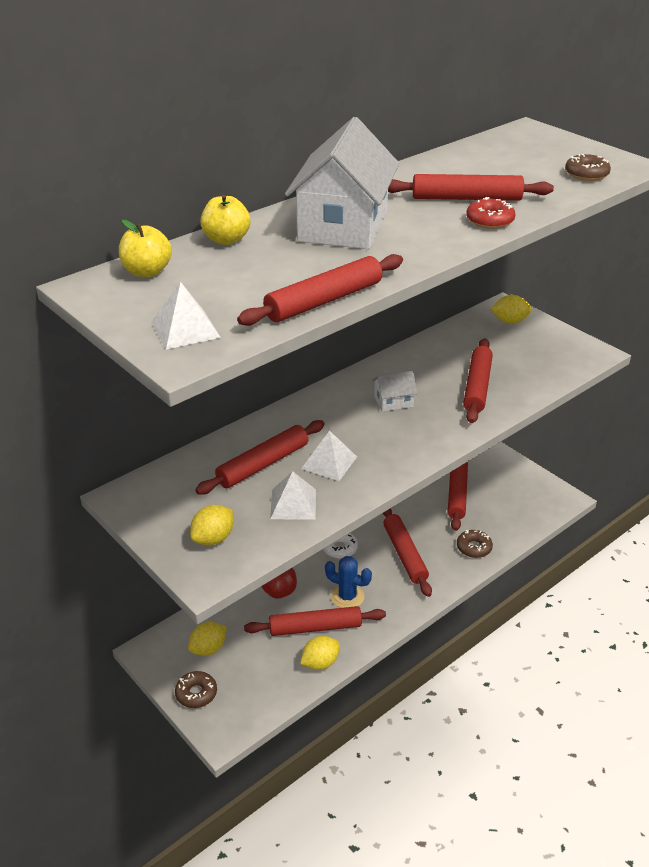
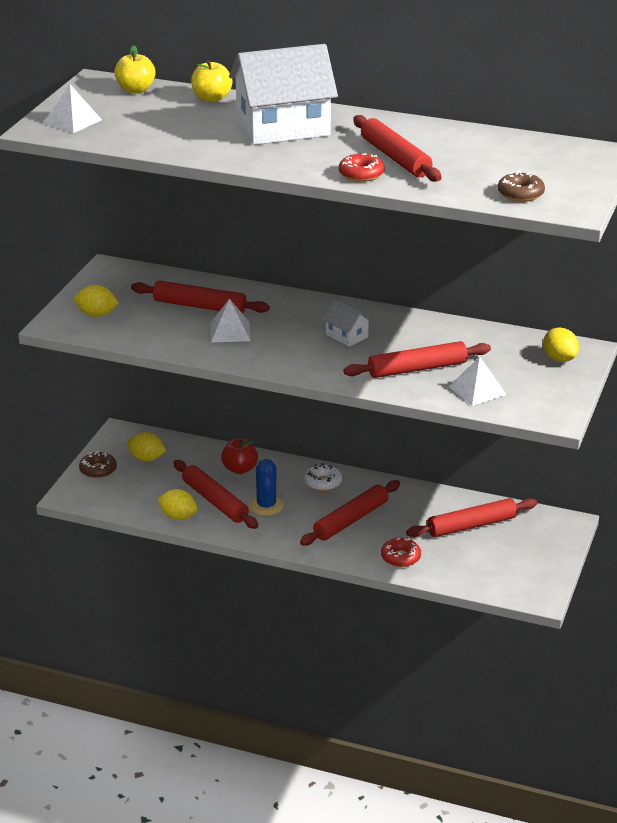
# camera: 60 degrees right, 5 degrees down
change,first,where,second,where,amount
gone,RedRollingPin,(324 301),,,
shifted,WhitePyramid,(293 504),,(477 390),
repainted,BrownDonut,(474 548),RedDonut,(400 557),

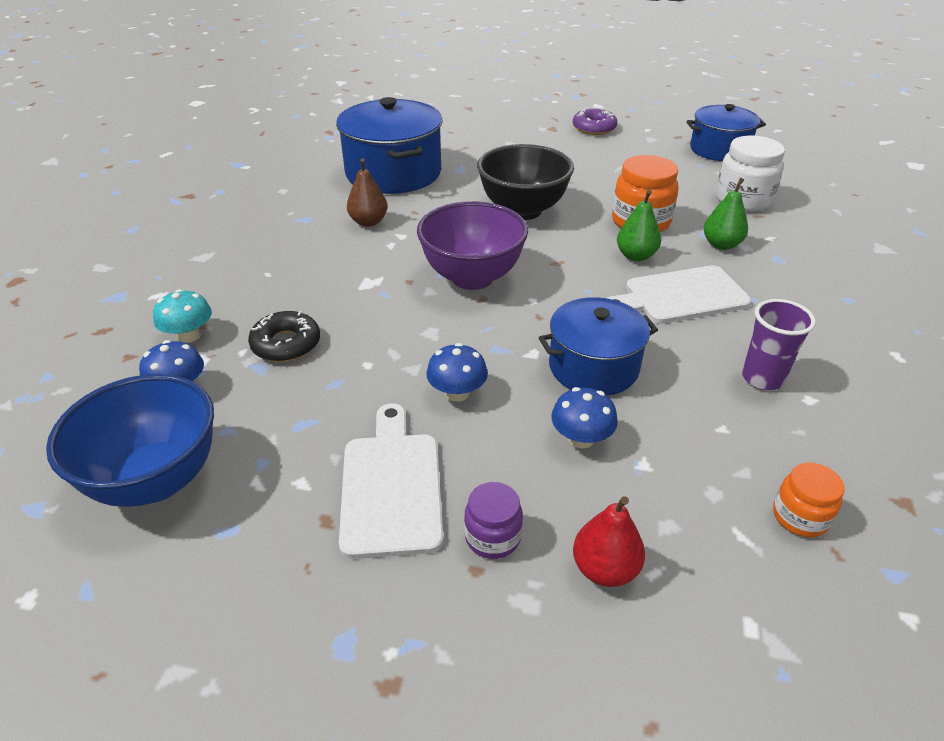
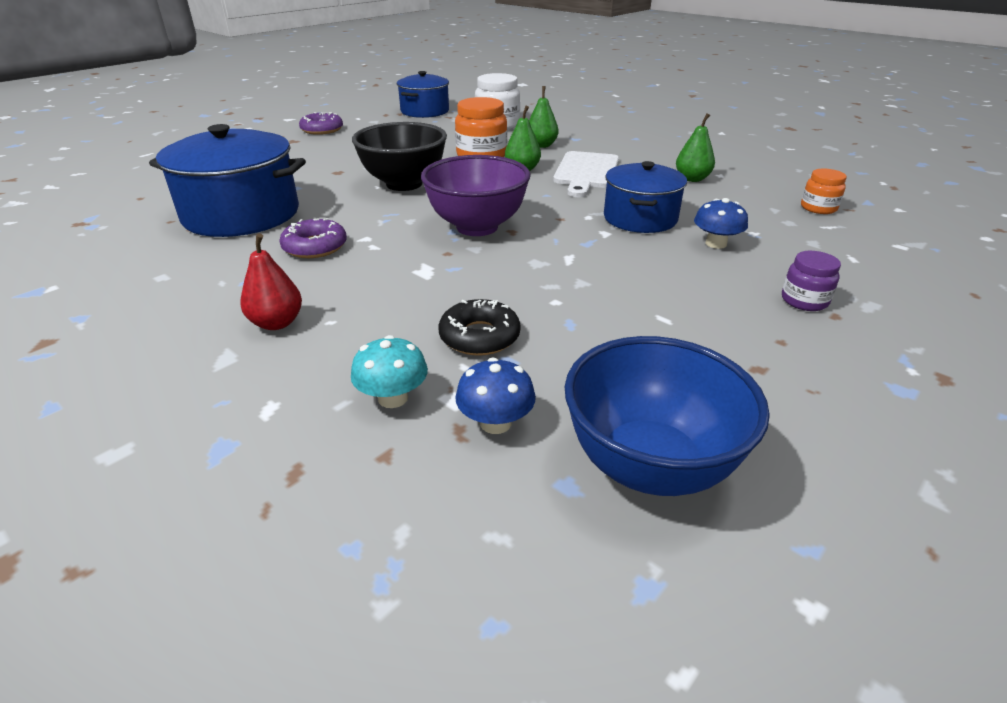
# camera: 60 degrees left, 5 degrees down
change,first,where,second,where,amount
gone,WhiteCuttingBoard,(391 486),,,
gone,BlueMushroom,(457 393),,,
shifted,RedPear,(604 569),,(277 323),
swapped,BrownPear,(368 222),PurpleDonut,(315 247),
swapped,PurpleCup,(762 378),GreenPear,(692 179),

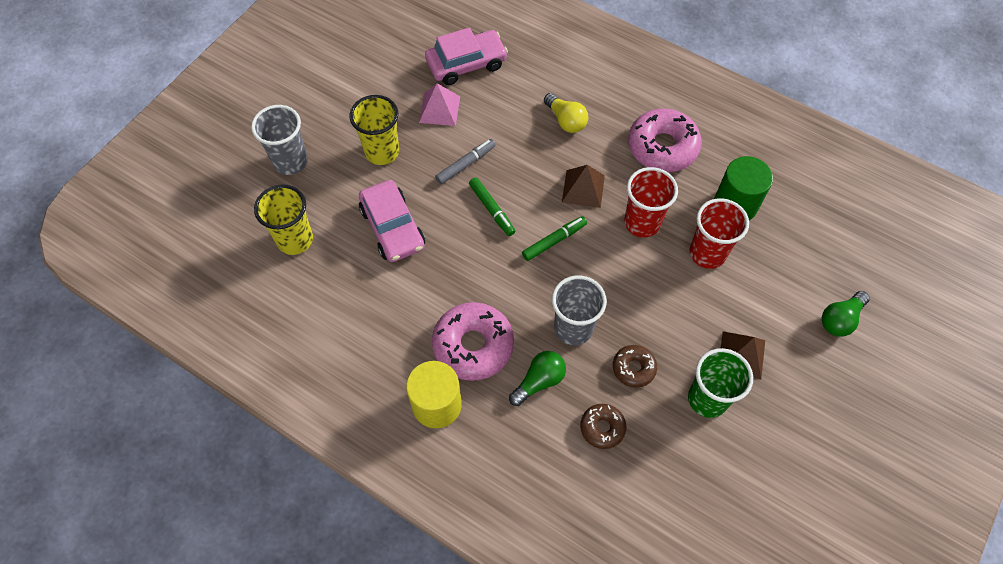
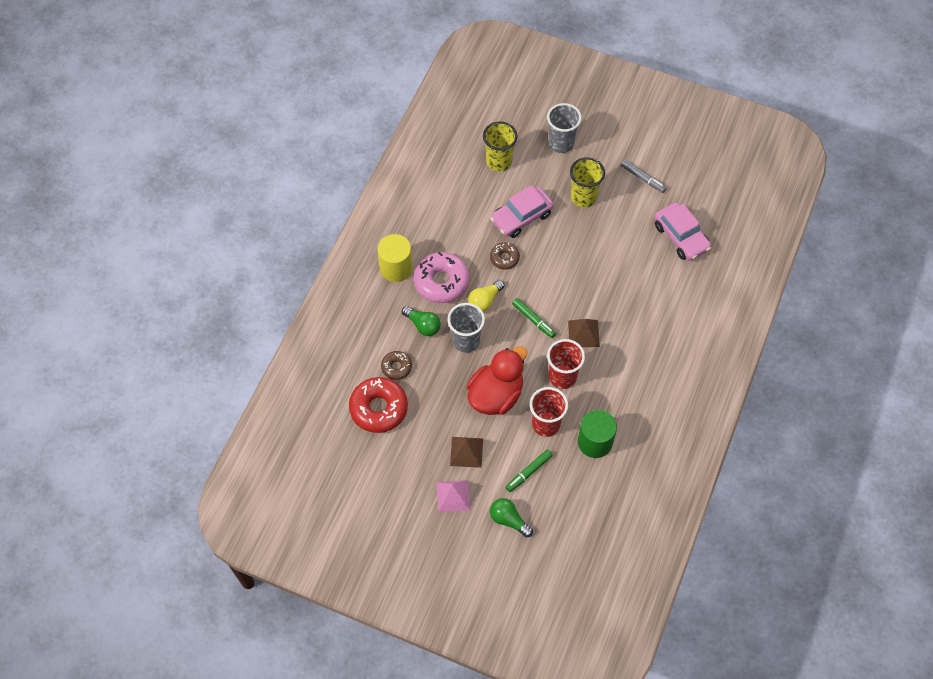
# camera: 80 degrees right, 0 degrees up
change,first,where,second,where,amount
gone,PinkDonut,(662 147),,,
gone,GreenCup,(707 399),,,
new,,,RedDonut,(378 408),
new,,,RedDuck,(496 395),
shifted,PinkPyramid,(439 109),,(453 496),
shifted,GreyMarker,(466 164),,(642 178),
shifted,GreenMarker,(491 209),,(528 472),
shifted,YellowLightBulb,(566 120),,(485 300),
shifted,BrownDonut,(633 368),,(504 258),

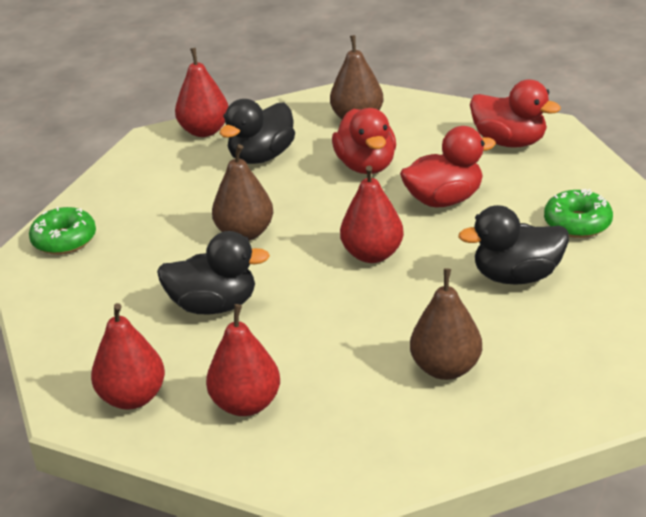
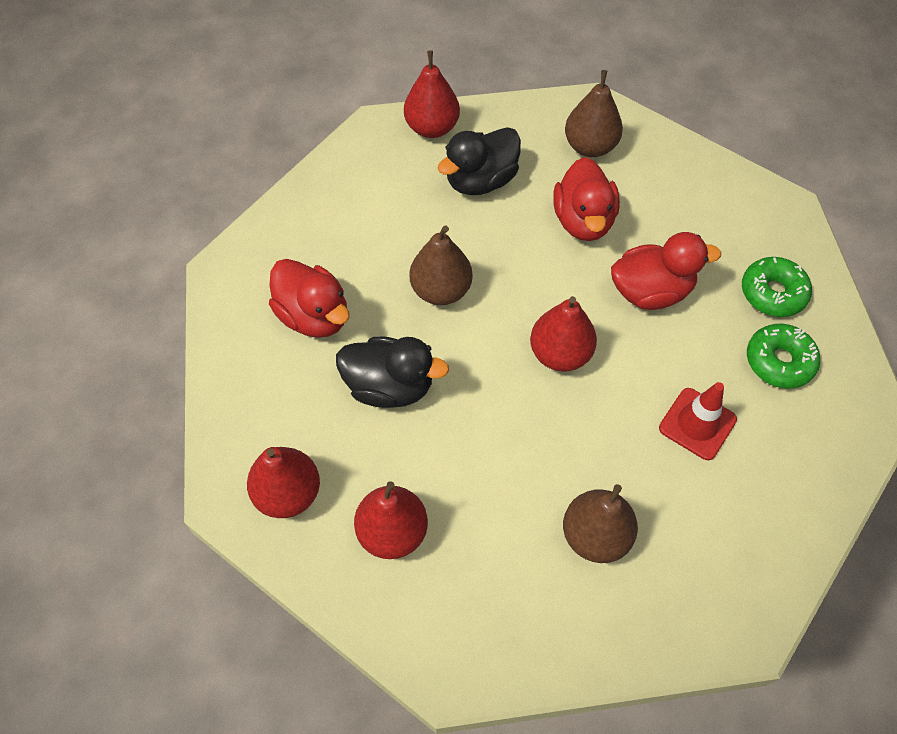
# camera: 10 degrees right, 25 degrees up
change,first,where,second,where,amount
shifted,GreenDonut,(64 240),,(772 293),
shifted,RedDuck,(509 142),,(314 316),
swapped,BlackDuck,(516 276),RedTrafficCone,(697 424),

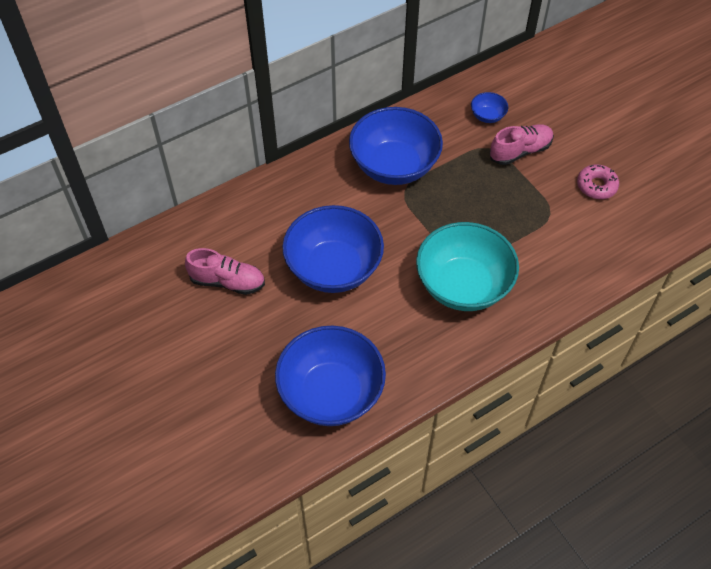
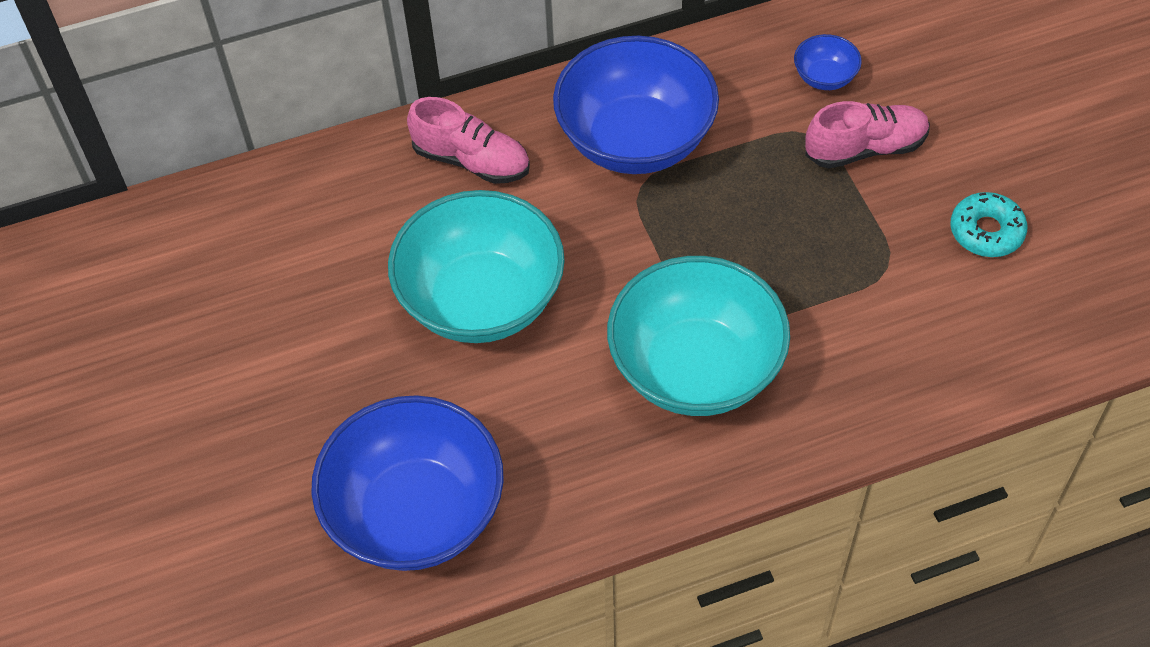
# camera: 15 degrees right, 0 degrees up
change,first,where,second,where,amount
shifted,PinkShoe,(227 281),,(471 161),
repainted,BlueBowl,(333 268),TurquoiseBowl,(481 300),
repainted,PinkDonut,(596 186),TurquoiseDonut,(986 231),

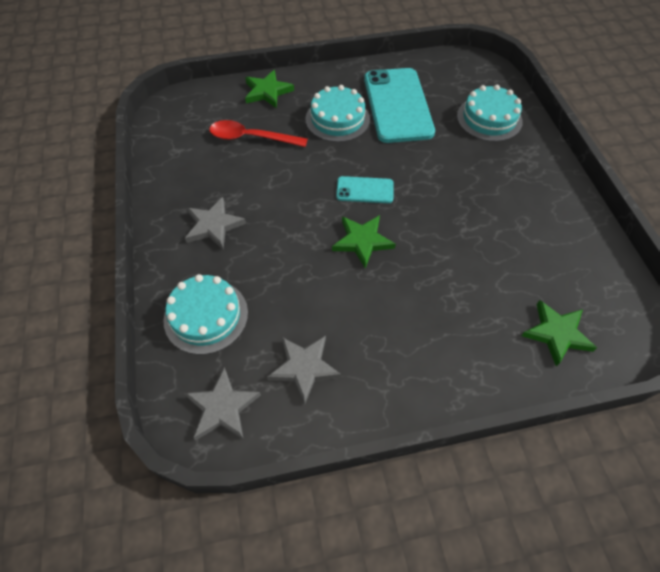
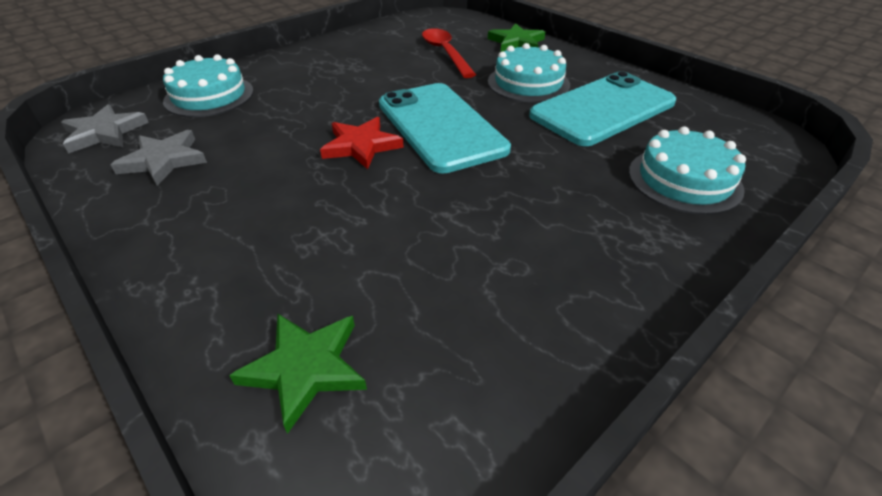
# camera: 60 degrees right, 15 degrees down
change,first,where,second,where,amount
gone,GreyStar,(213 225),,,
repainted,GreenStar,(362 241),RedStar,(361 146),
scaled,TurquoisePhone,(365 190),,(440 126),x2.05

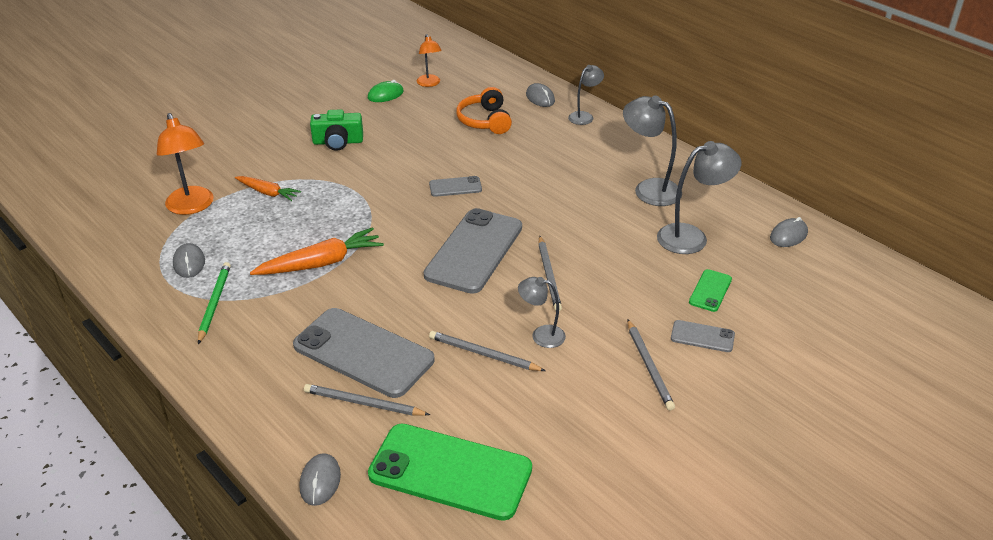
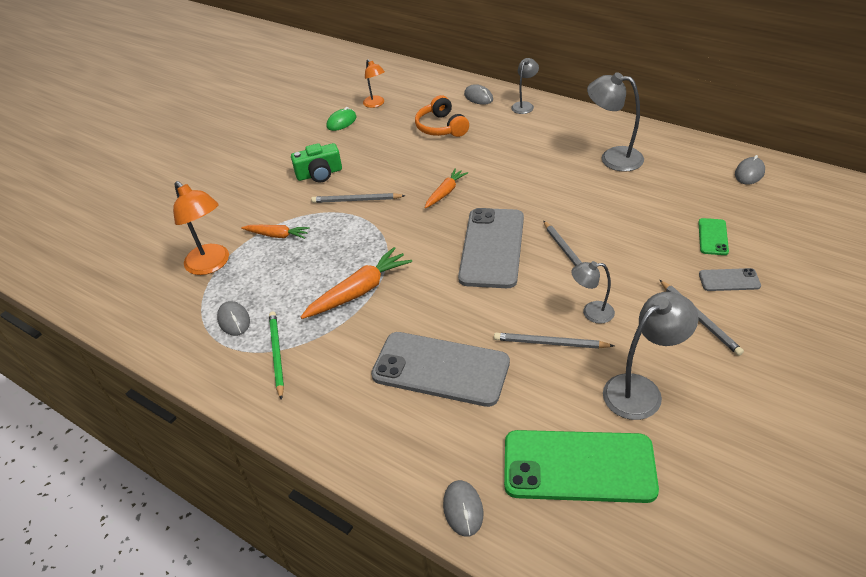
# camera: 10 degrees left, 5 degrees up
change,first,where,second,where,amount
shifted,GreyPencil,(363 403),,(356 200),
shifted,GreyLamp,(691 237),,(641 390),
swapped,GreyPhone,(455 187),OrangeCarrot,(445 192),

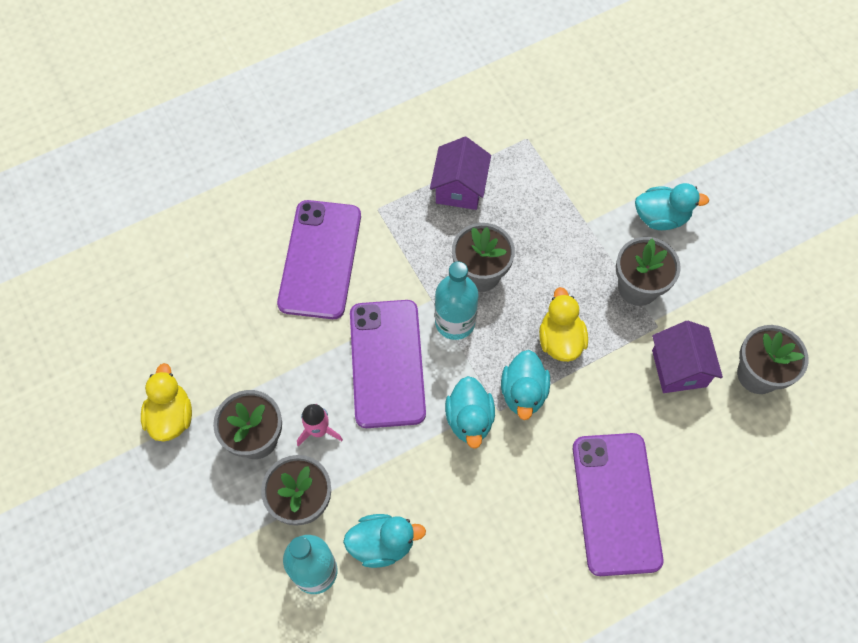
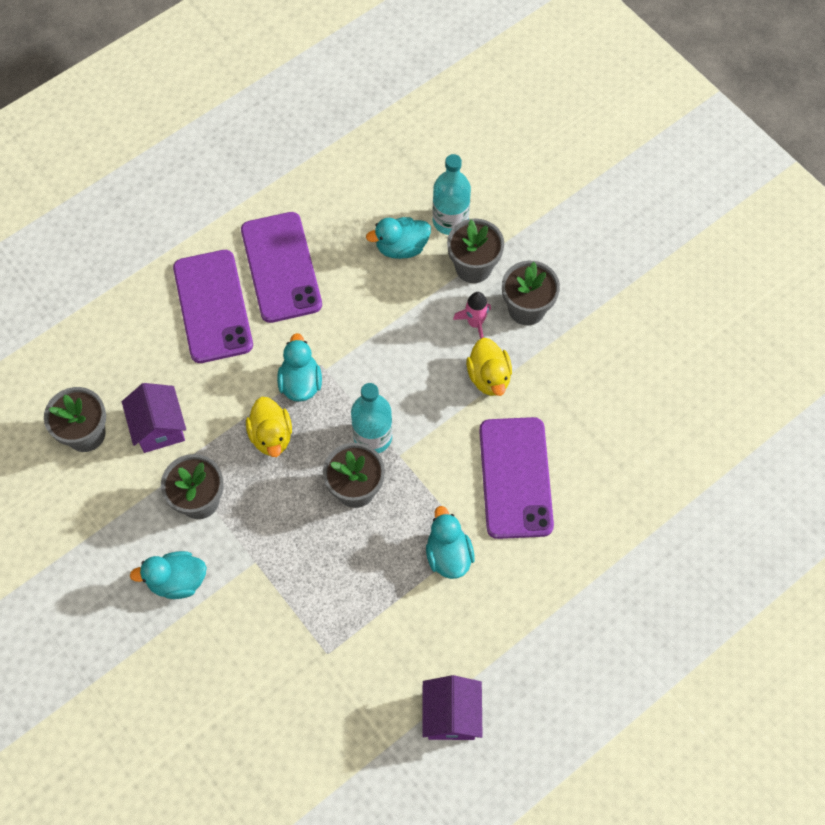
# camera: 170 degrees right, 0 degrees up
change,first,where,second,where,amount
shifted,YellowDuck,(171 416),,(489 377),
shifted,PurplePhone,(387 363),,(281 267),
shifted,PurpleHouse,(459 188),,(451 715),
shifted,TurquoiseDuck,(469 419),,(448 555),

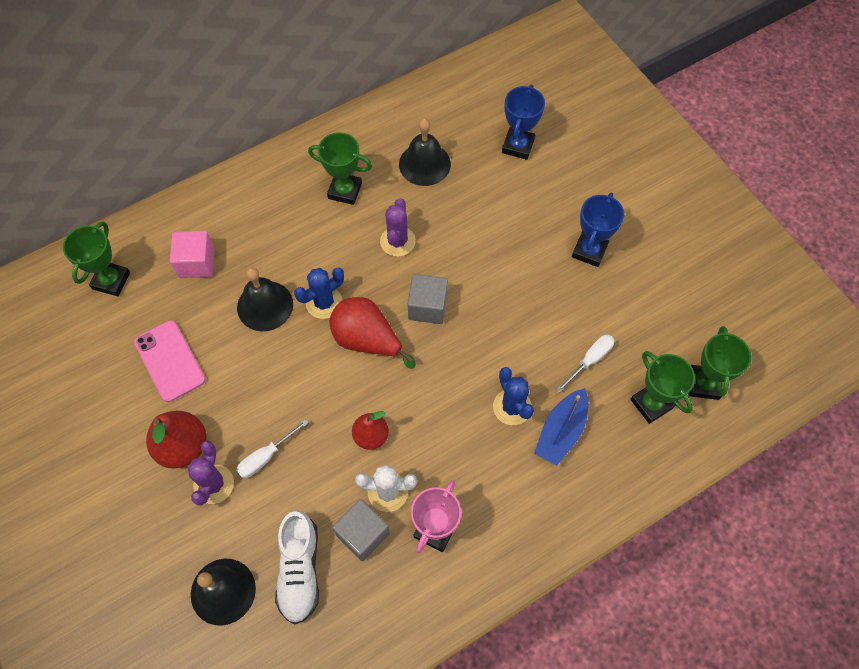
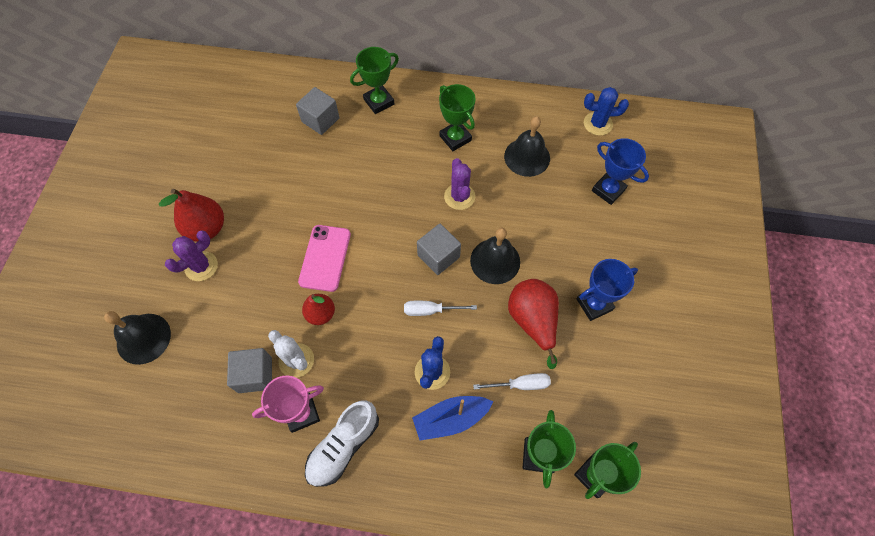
# camera: 40 degrees right, 0 degrees up
change,first,where,second,where,amount
shifted,GreenTrophy,(111 281),,(379 102),
shifted,PinkPhone,(170 361),,(325 258),
shifted,WhiteScrewdriver,(266 457),,(430 310),
shifted,BlackBell,(265 305),,(495 261),
shifted,WhiteShoe,(299 570),,(343 446),
shifted,BlueCactus,(324 302),,(597 124),
shifted,RedPear,(367 340),,(532 321),
repainted,PinkCube,(196 263),GreyCube,(320 120),
rotated,PurpleCactus,(397 241),,(459 196),60 degrees counterclockwise
rotated,BlueTrophy,(518 146),,(608 190),75 degrees clockwise

